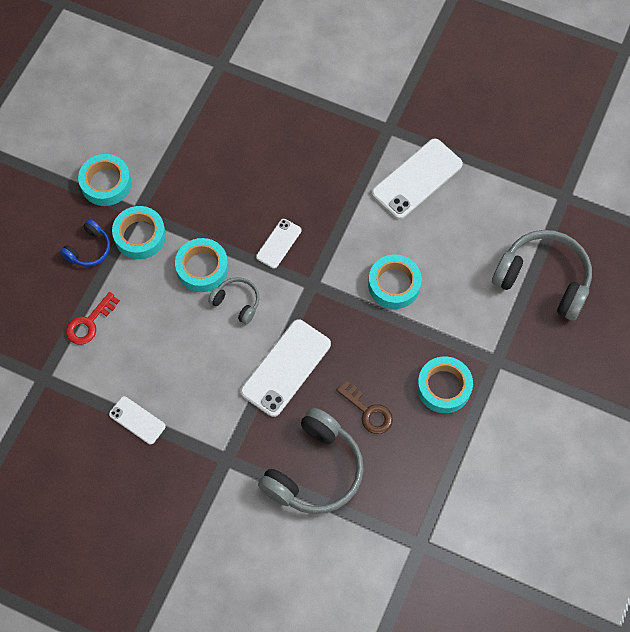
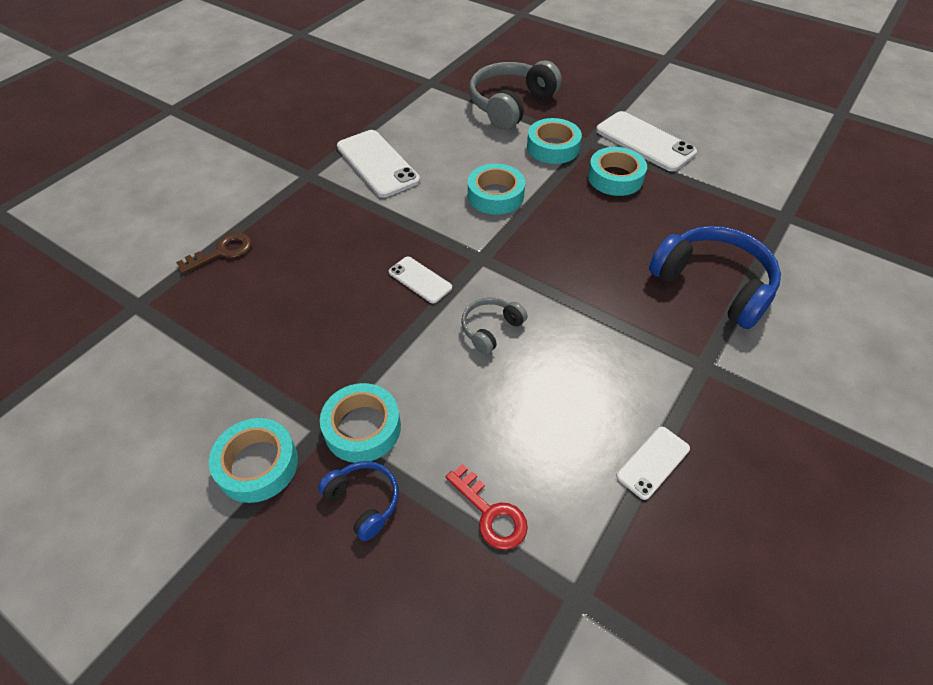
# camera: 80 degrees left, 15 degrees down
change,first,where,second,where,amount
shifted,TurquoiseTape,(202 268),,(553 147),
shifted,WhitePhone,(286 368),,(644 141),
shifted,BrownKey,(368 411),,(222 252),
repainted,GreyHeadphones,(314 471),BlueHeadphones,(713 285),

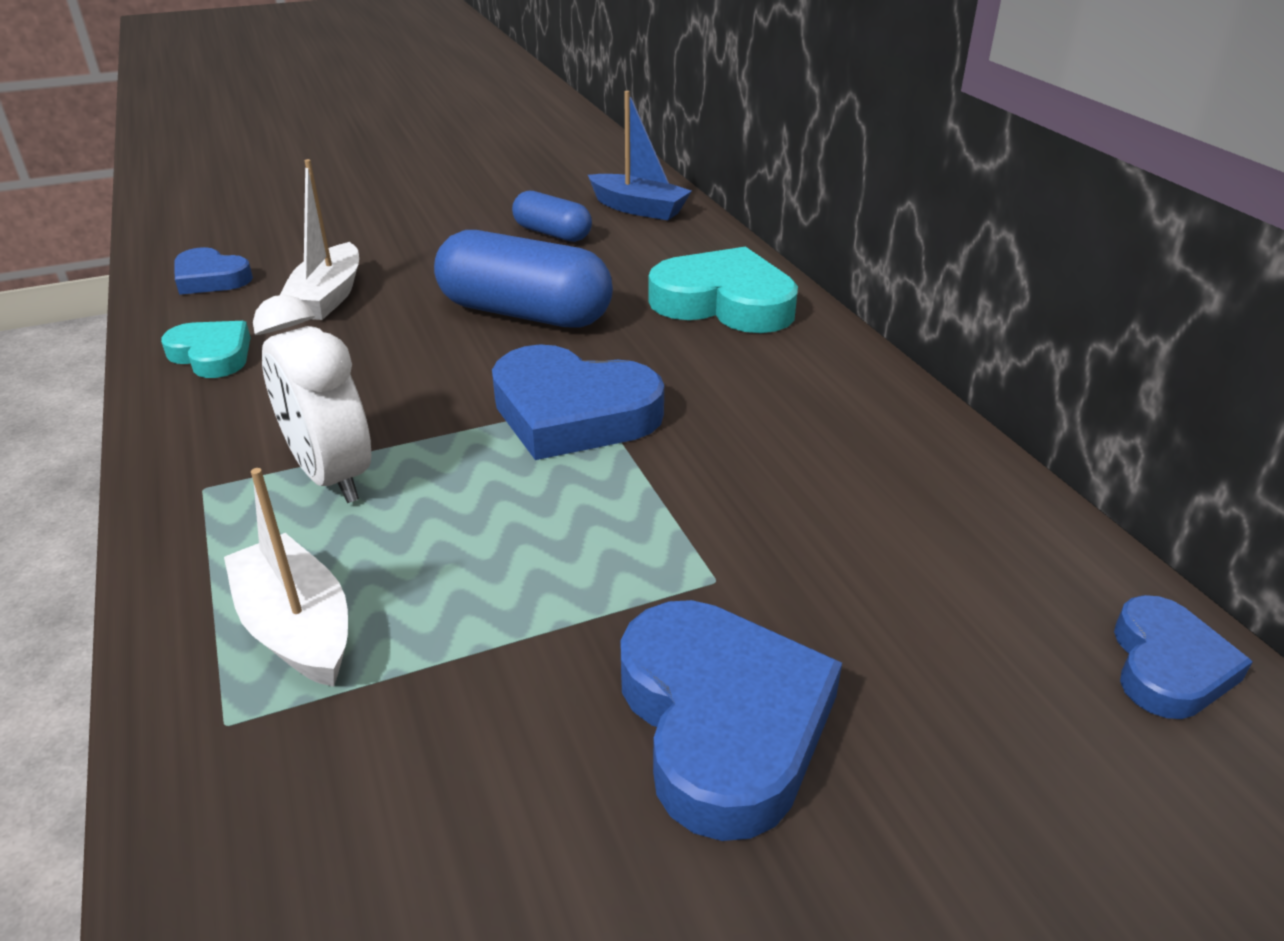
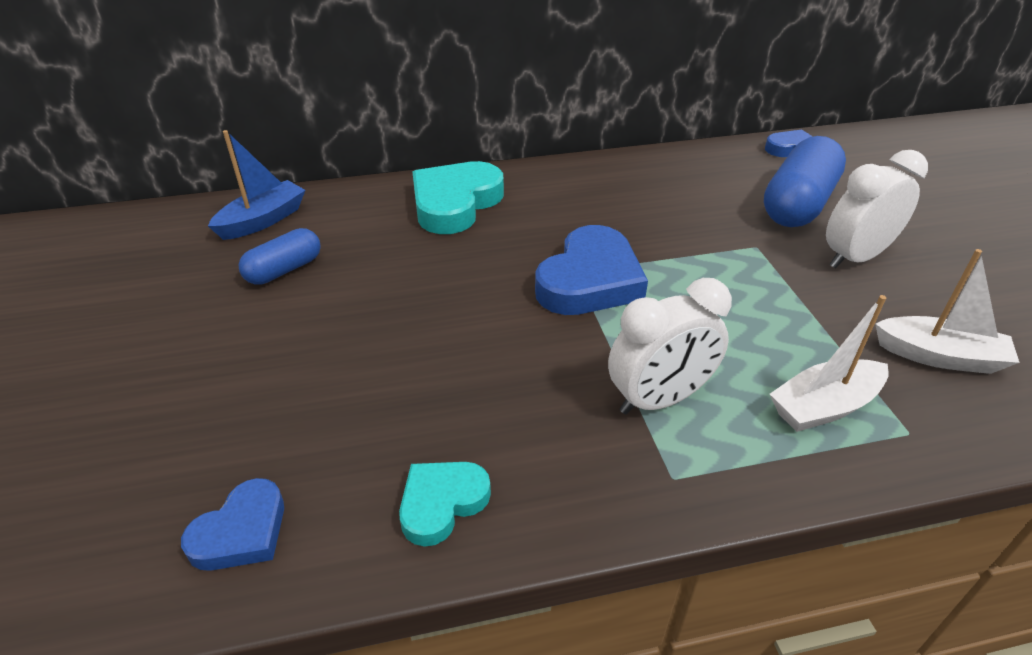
# camera: 80 degrees left, 5 degrees up
change,first,where,second,where,amount
shifted,WhiteBoat,(328 297),,(939 356),
shifted,BlueCapsule,(525 313),,(798 204),
swapped,BlueHeart,(722 722),WhiteClock,(855 257),

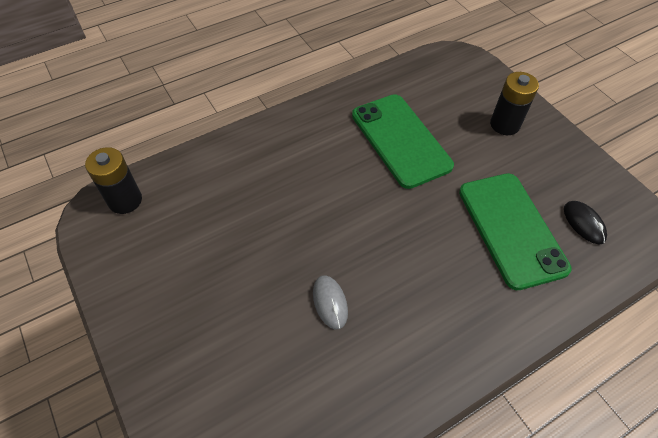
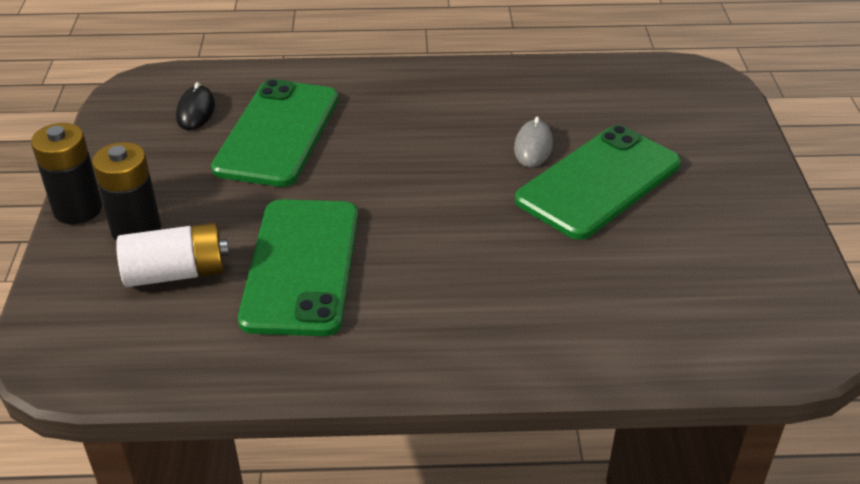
# camera: 150 degrees left, 15 degrees down
change,first,where,second,where,amount
new,,,WhiteBattery,(176 273),
new,,,GreenPhone,(599 182),
shifted,BlackBattery,(125 200),,(78 209),

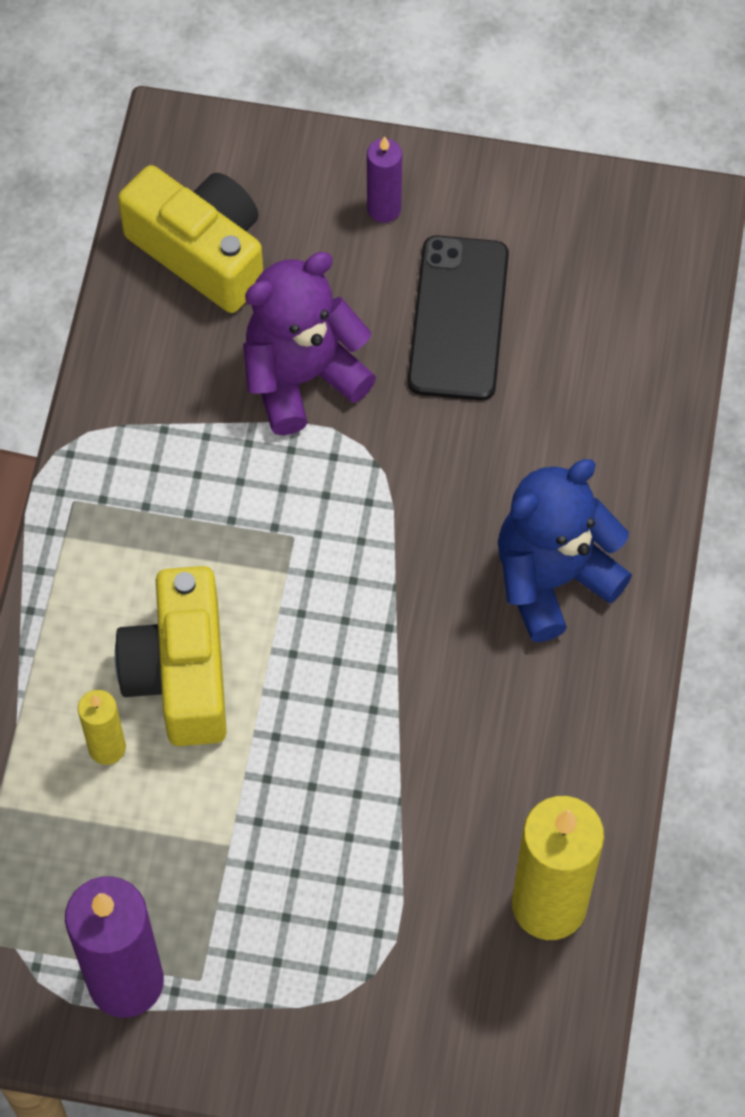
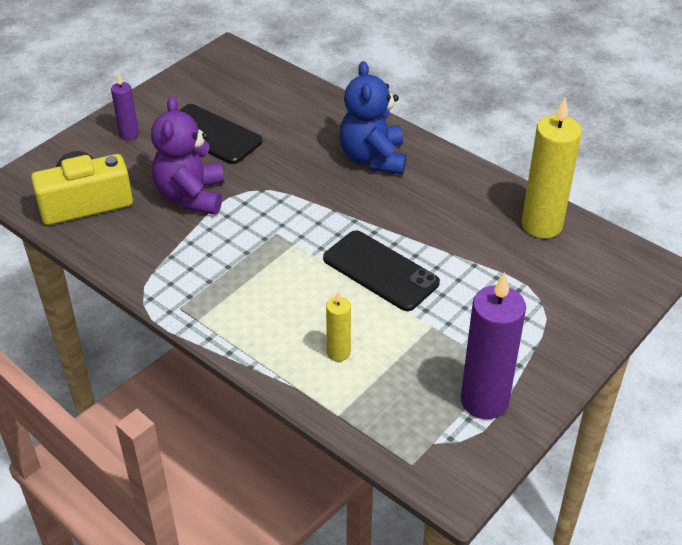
# camera: 60 degrees left, 20 degrees down
change,first,where,second,where,amount
gone,YellowCamera,(181 673),,,
new,,,BlackPhone,(380 271),

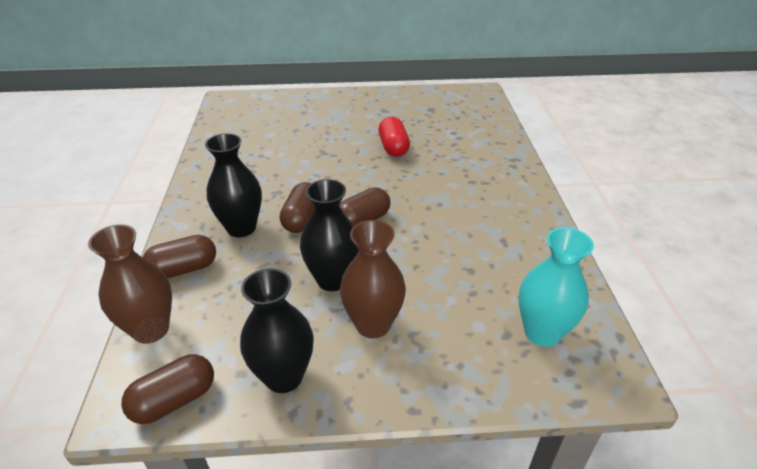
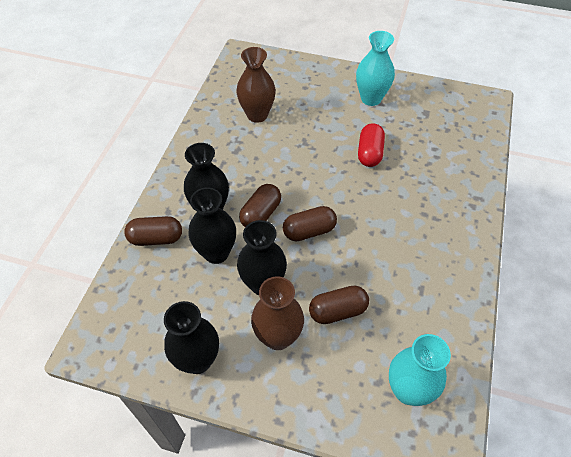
# camera: 20 degrees right, 15 degrees up
change,first,where,second,where,amount
new,,,BlackVase,(216 253),
new,,,TurquoiseVase,(371 98),
shifted,BrownVase,(151 329),,(257 115),
shifted,BrownCapsule,(174 400),,(337 311),

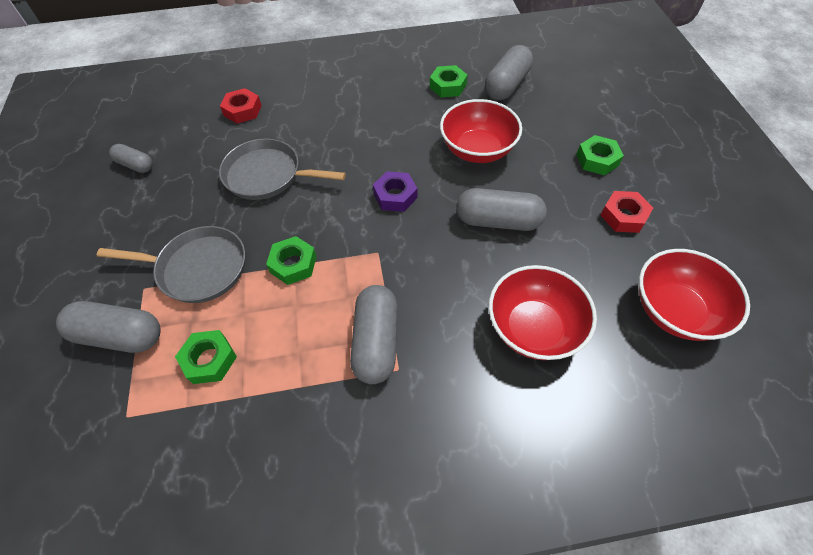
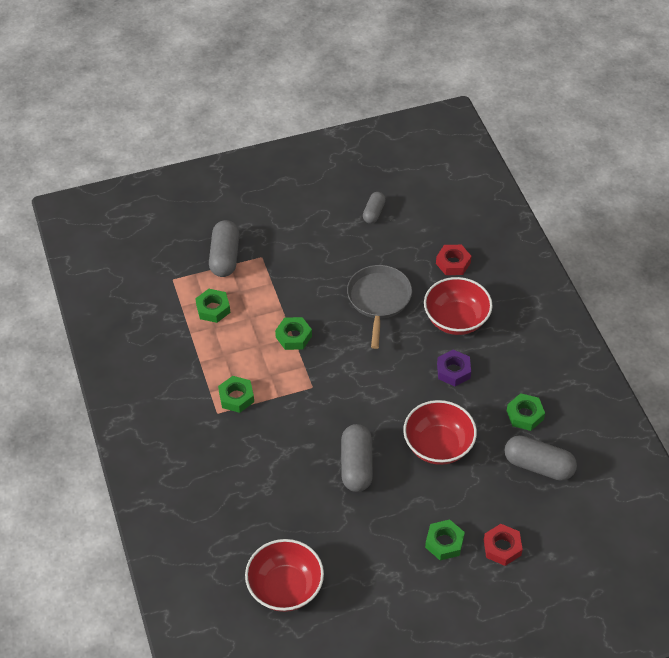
# camera: 80 degrees right, 5 degrees down
change,first,where,second,where,amount
gone,GreyPan,(198 268),,,
shifted,PurpleNut,(395 196),,(453 371),
shifted,RedBowl,(533 328),,(456 320),
shifted,RedNut,(623 216),,(502 547),
swapped,GreyCapsule,(376 341),GreenNut,(236 397),

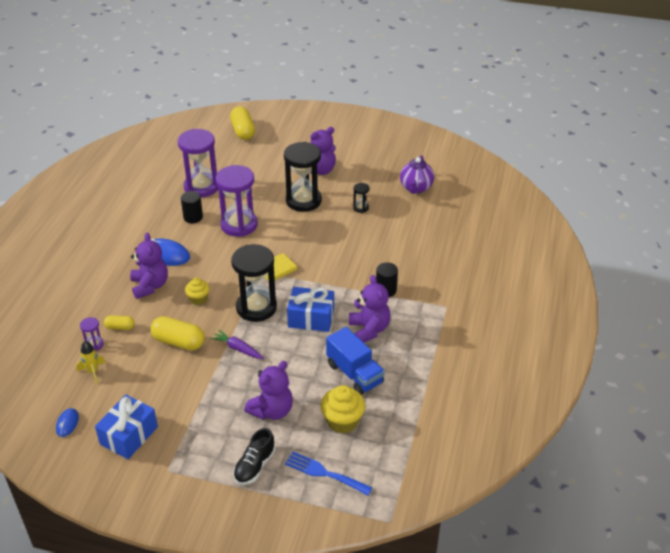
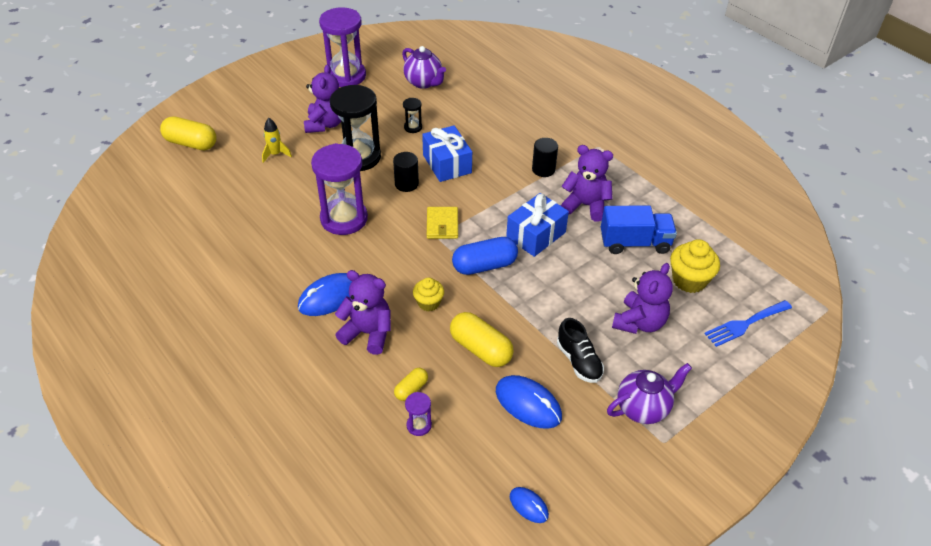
# camera: 55 degrees left, 5 degrees up
change,first,where,second,where,amount
gone,PurpleCarrot,(238 348),,,
new,,,BlueMouse,(528 404),
new,,,PurpleTeapot,(643 408),
shifted,YellowRocket,(93 372),,(275 154),
shifted,BlueGift,(129 435),,(447 164),
shifted,PurpleHourglass,(201 187),,(346 76),
shifted,BlackCylinder,(193 217),,(406 184),
shifted,BlackShoe,(254 466),,(579 361),
swapped,BlackHourglass,(256 307),BlueCapsule,(484 265),
rotated,YellowCapsule,(178 342),,(481 349),75 degrees clockwise
rotated,PurpleTeddyBear,(272 410),,(639 322),45 degrees clockwise

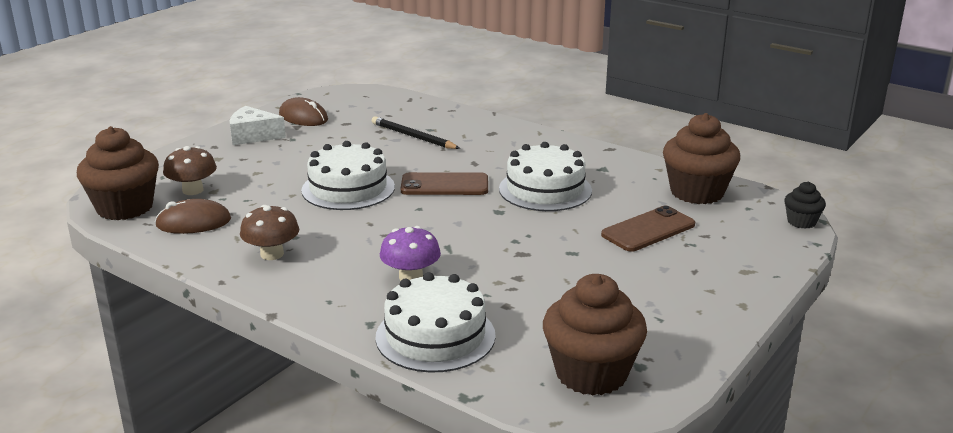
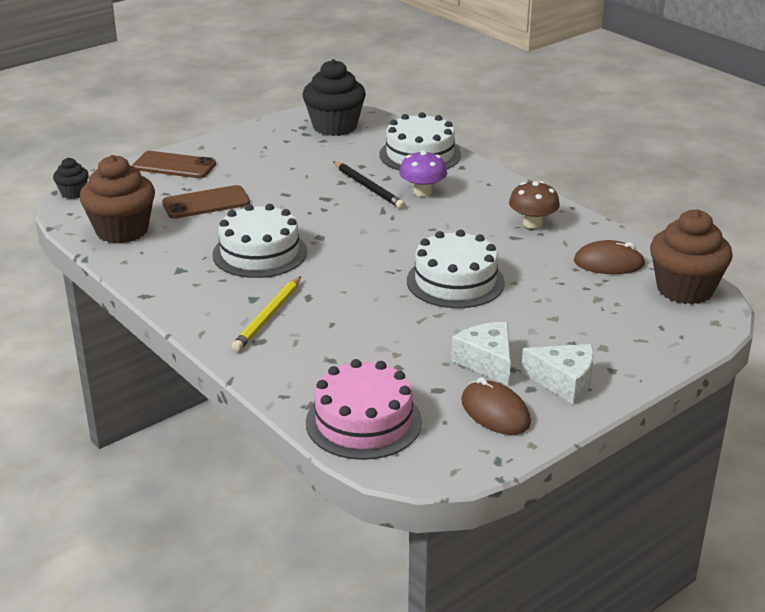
# camera: 165 degrees left, 5 degrees up
change,first,where,second,where,amount
gone,BrownMushroom,(193 190),,,
new,,,YellowPencil,(268 316),
new,,,PinkCake,(363 422),
new,,,WhiteCheese,(487 362),
shifted,BlackPencil,(413 137),,(368 187),
shifted,BrownPhone,(444 185),,(174 166),
repainted,BrownCupcake,(591 373),BlackCupcake,(334 127),

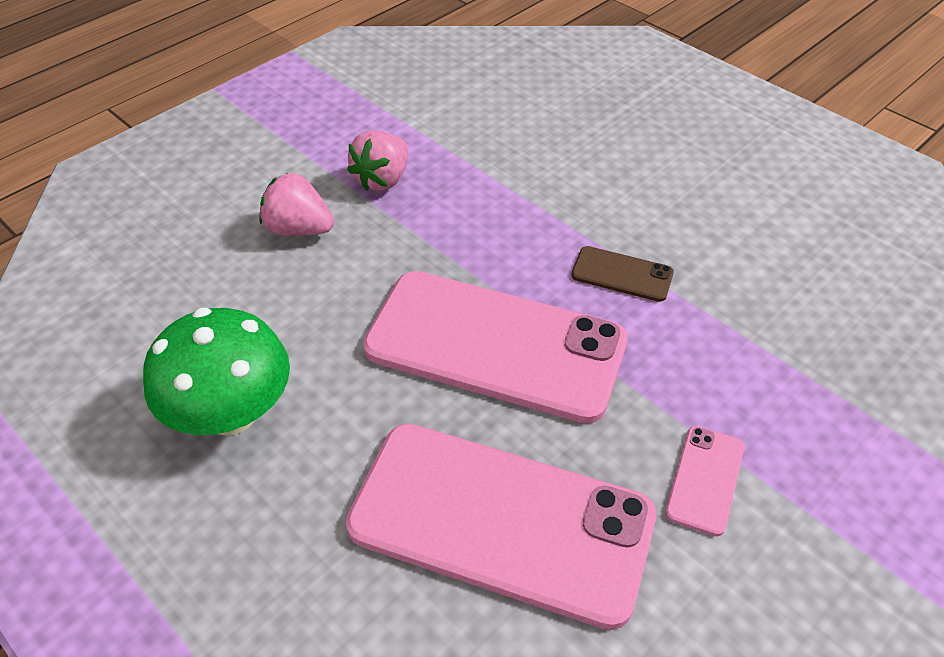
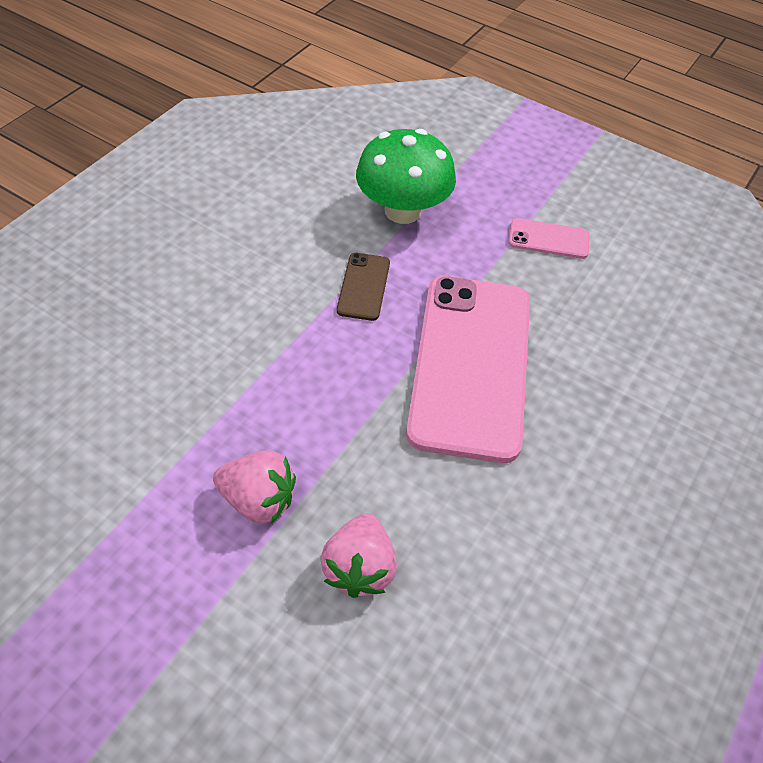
# camera: 105 degrees left, 5 degrees up
change,first,where,second,where,amount
gone,PinkPhone,(501 521),,,
shifted,GreenMushroom,(231 413),,(402 211),

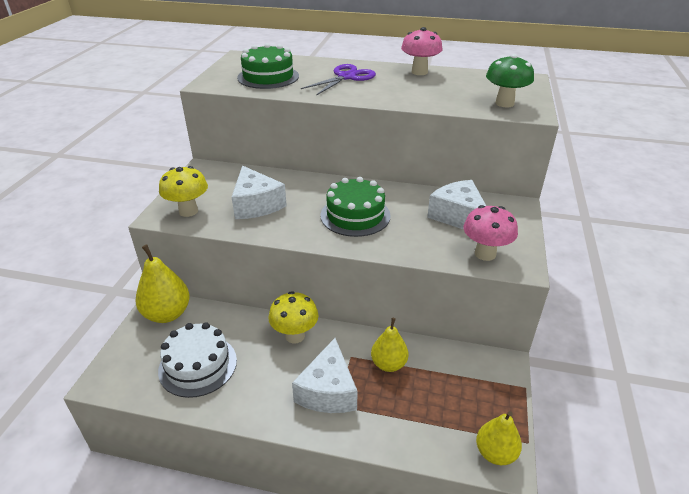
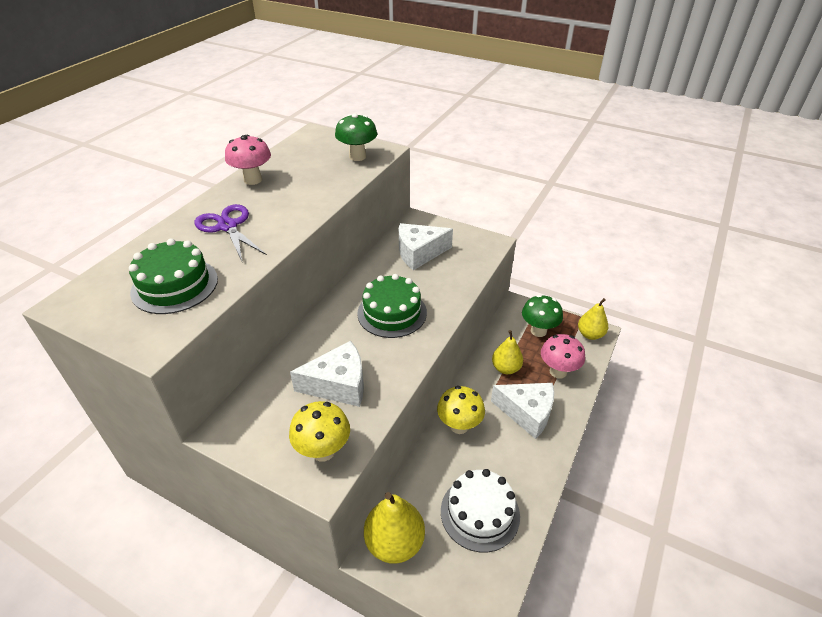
# camera: 75 degrees left, 5 degrees up
change,first,where,second,where,amount
new,,,GreenMushroom,(538 331),
shifted,PinkMushroom,(485 254),,(558 371),

